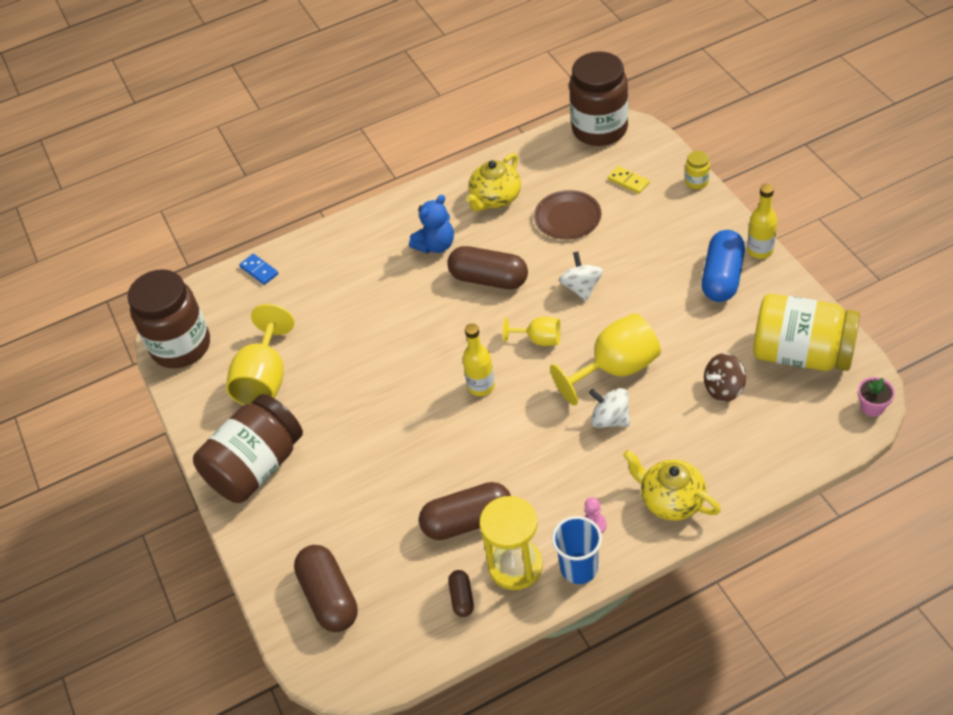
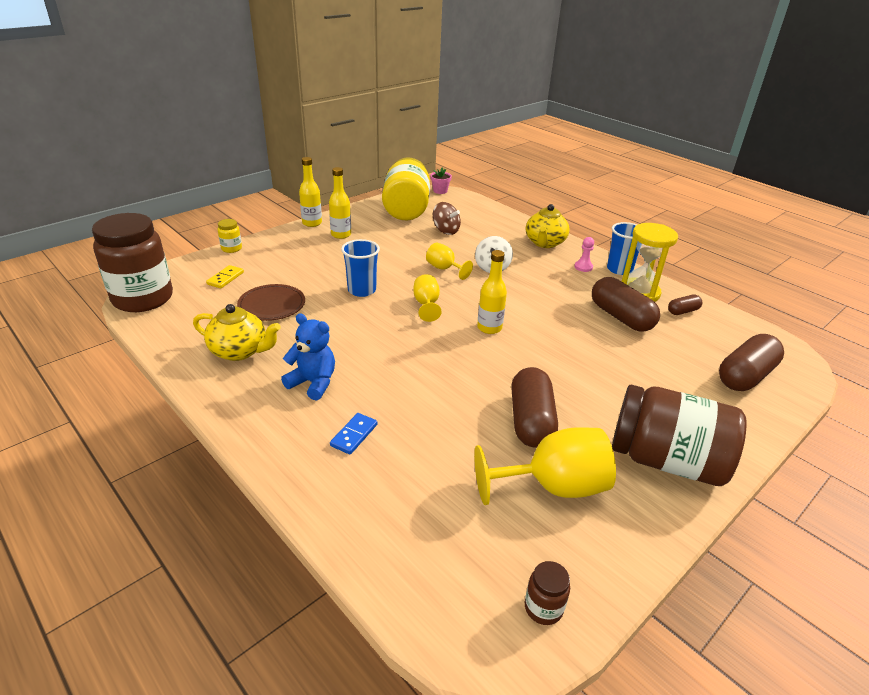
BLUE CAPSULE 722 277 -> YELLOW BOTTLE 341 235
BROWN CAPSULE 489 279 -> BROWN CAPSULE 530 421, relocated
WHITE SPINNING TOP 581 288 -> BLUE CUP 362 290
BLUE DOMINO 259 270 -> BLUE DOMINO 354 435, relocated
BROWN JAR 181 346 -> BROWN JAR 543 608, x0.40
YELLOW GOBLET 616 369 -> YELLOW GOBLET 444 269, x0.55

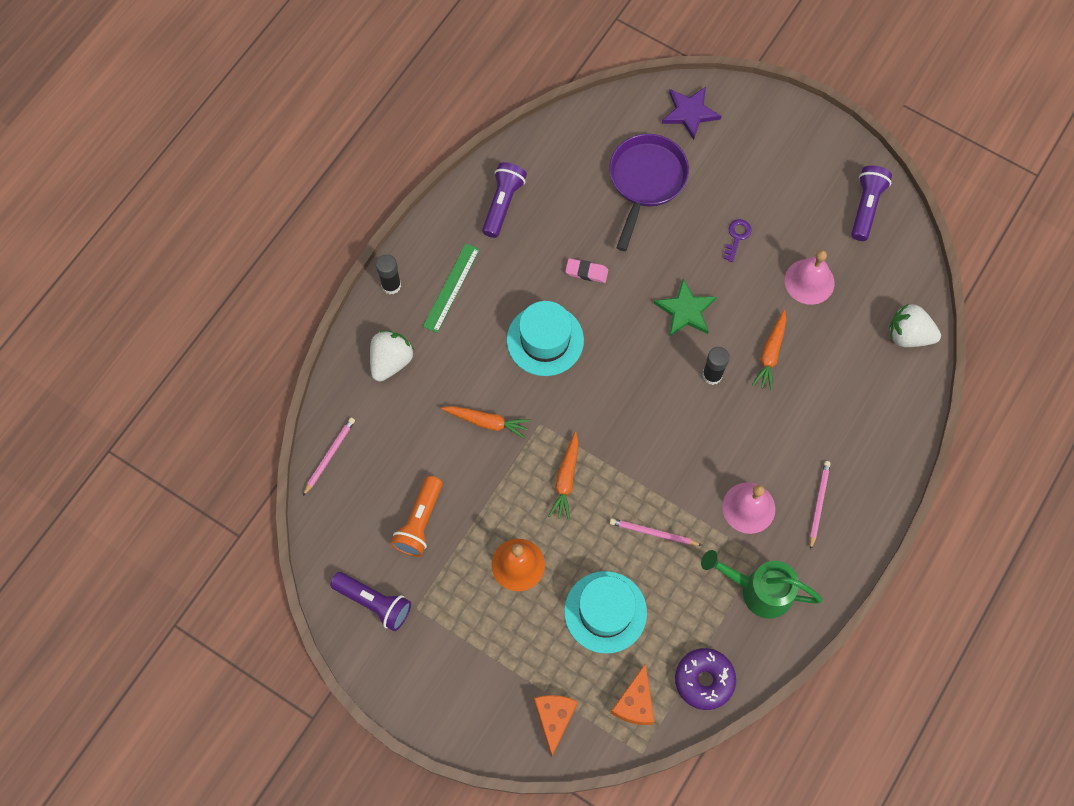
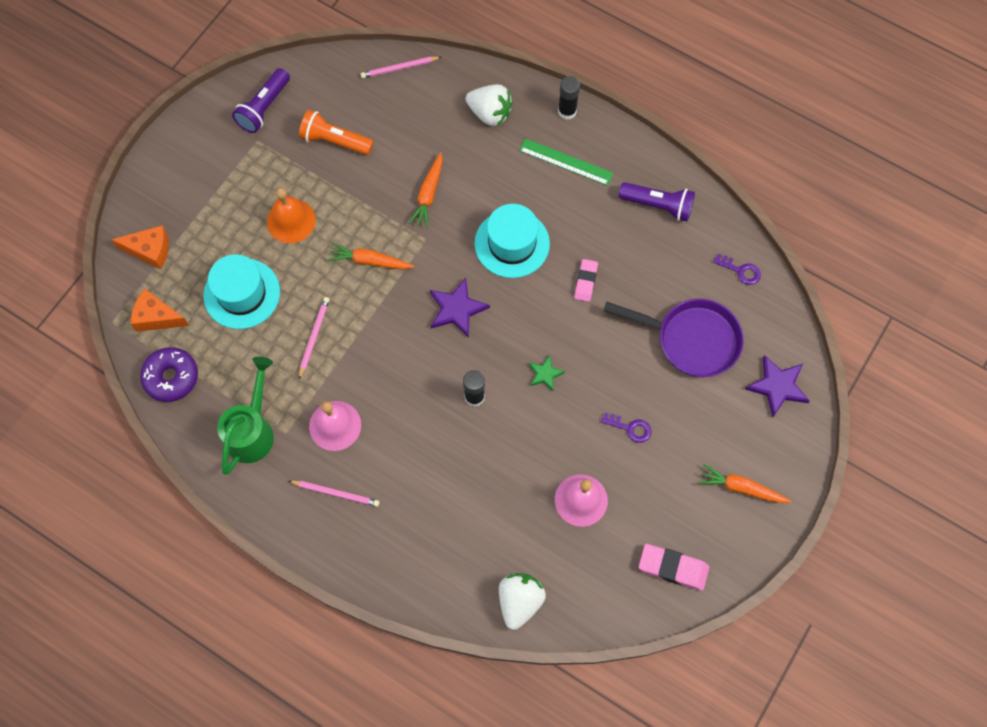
PURPLE FLASHLIGHT 866 207 -> PINK ERASER 673 568
GREEN STAR 685 310 -> GREEN STAR 545 374, x0.59
ORANGE CARROT 770 354 -> ORANGE CARROT 741 488, relocated
PINK PENCIL 329 456 -> PINK PENCIL 399 68, 135 degrees clockwise
none -> PURPLE KEY 741 271
none -> PURPLE STAR 457 309

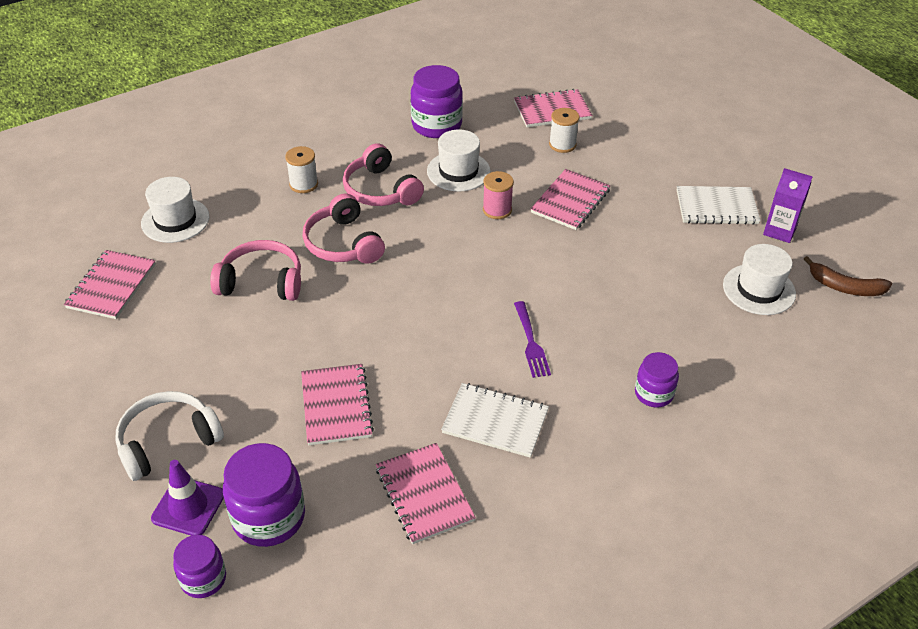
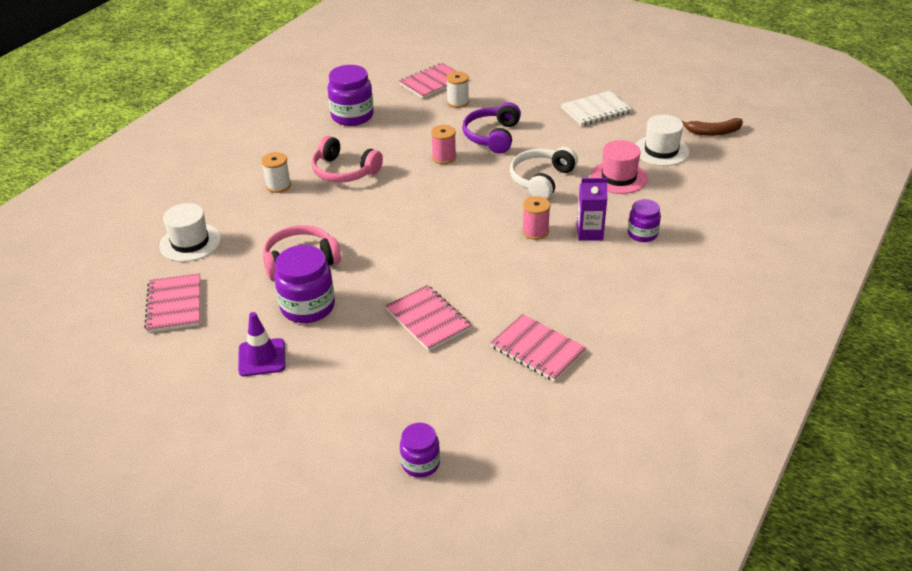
WHITE HAT 458 171 -> none
PURPLE CARTON 779 231 -> PURPLE CARTON 589 233, relocated
PINK NOTEBOOK 570 201 -> PURPLE HEADPHONES 492 136
PINK HEADPHONES 343 243 -> none
PURPLE FORK 530 342 -> PINK SPOOL 535 231
WHITE NOTEBOOK 495 422 -> none
WHITE HEADPHONES 168 442 -> WHITE HEADPHONES 541 180, relocated
PURPLE JAR 269 517 -> PURPLE JAR 308 307, relocated
PURPLE TRAFFIC CONE 188 507 -> PURPLE TRAFFIC CONE 262 357, relocated
none -> PINK HAT 618 177

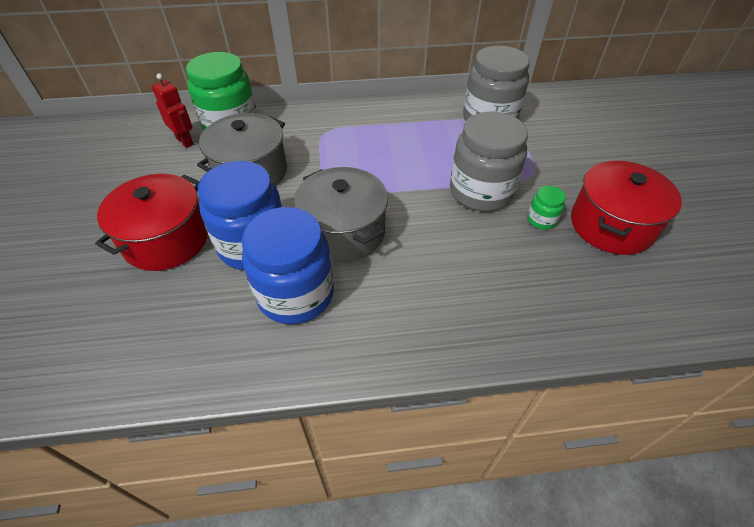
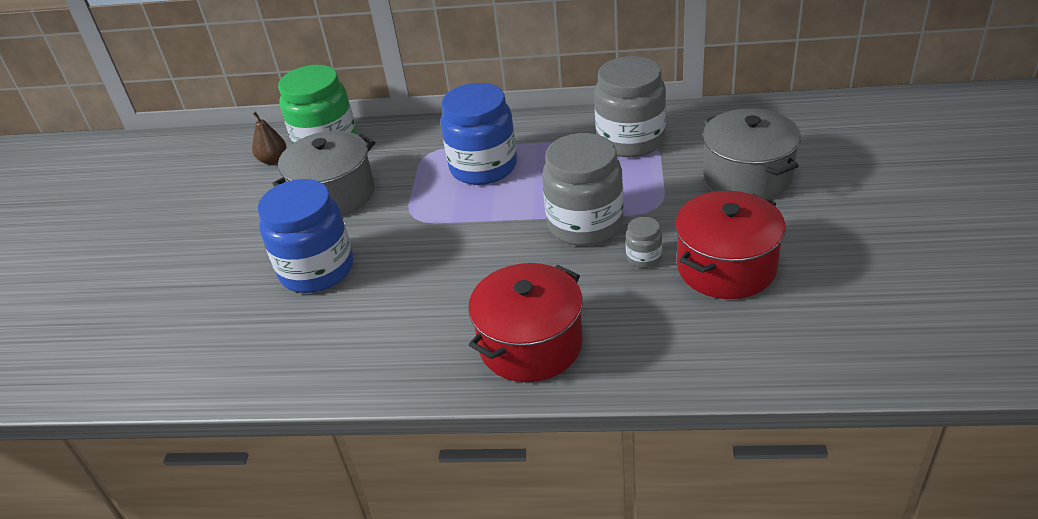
RED ROBOT 185 141 -> BROWN PEAR 273 160
GREY POT 343 232 -> GREY POT 747 176, relocated
RED POT 166 239 -> RED POT 530 344, relocated
GREEN JAR 541 220 -> GREY JAR 643 257
BLUE JAR 296 294 -> BLUE JAR 483 167, relocated

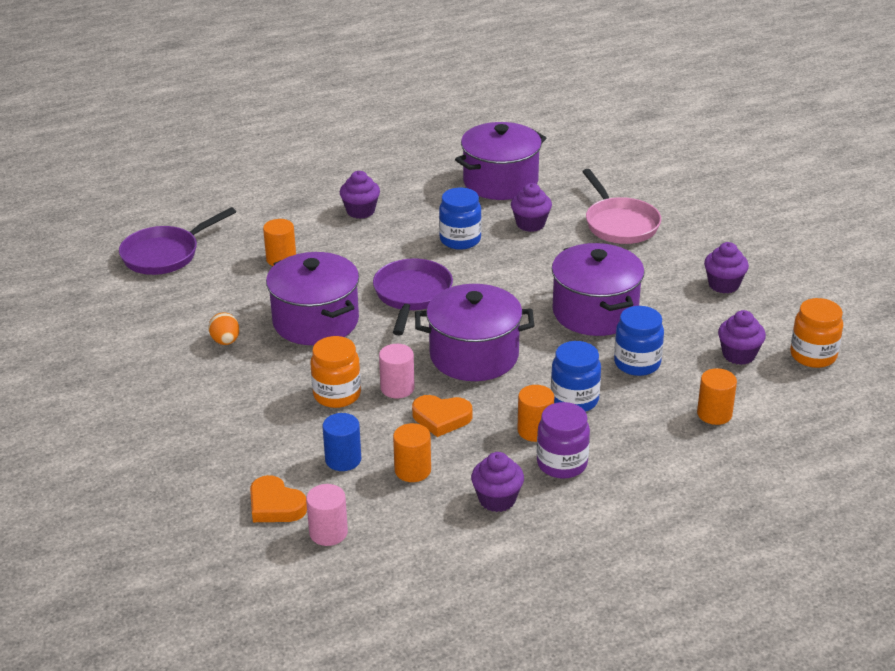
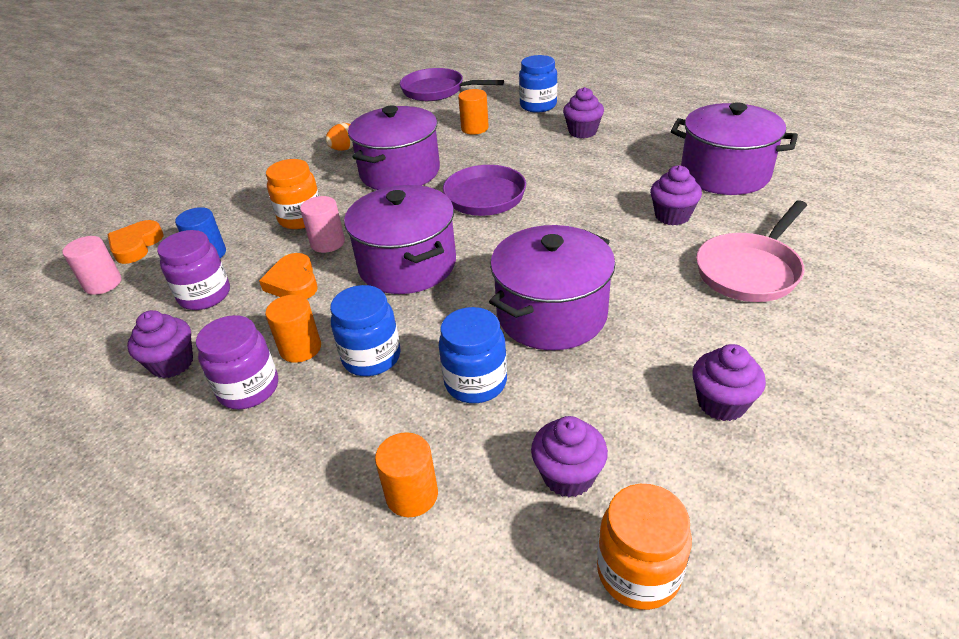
BLUE JAR 460 240 -> BLUE JAR 538 106, relocated
ORANGE CYLINDER 412 470 -> PURPLE JAR 205 295

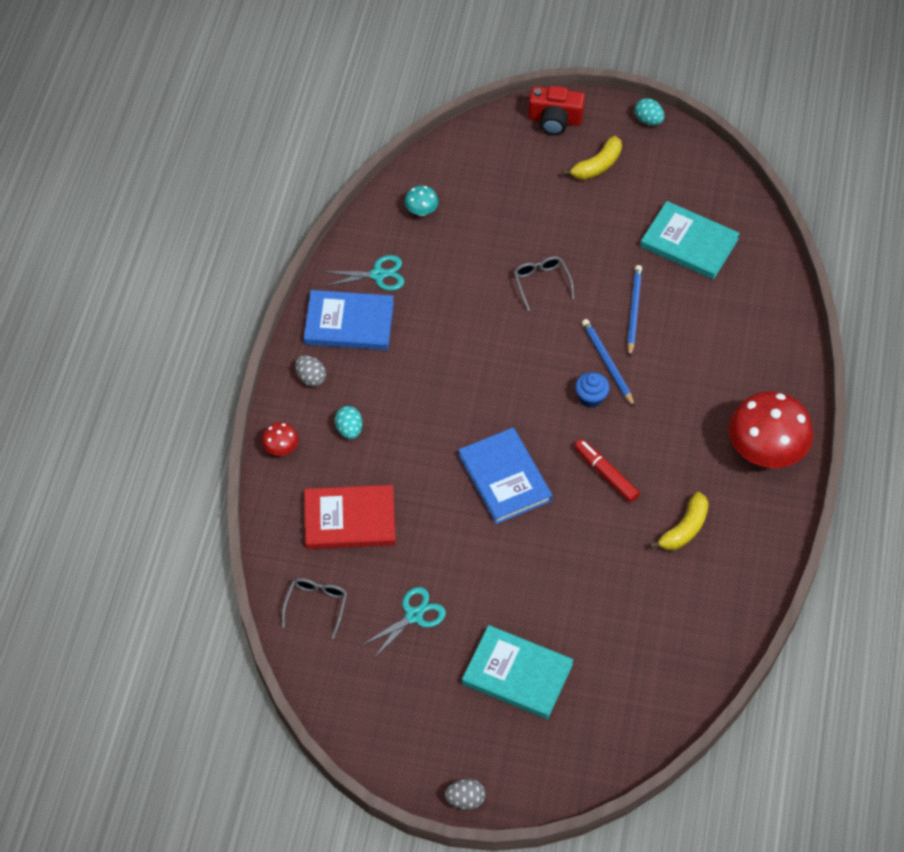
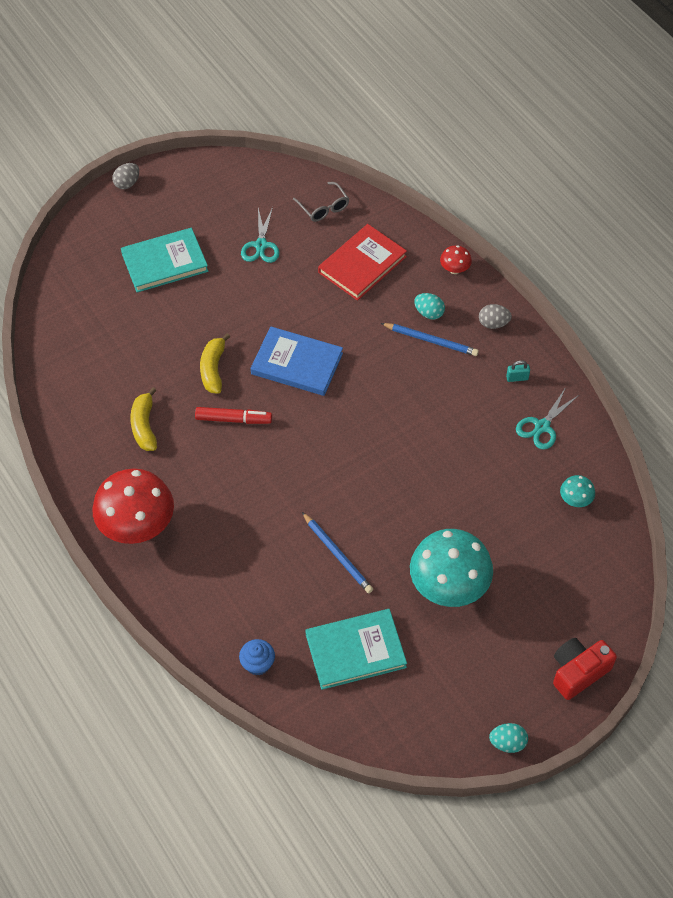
YELLOW BANANA 597 166 -> YELLOW BANANA 213 369, relocated
GREY GLASSES 541 283 -> none
BLUE BOOK 349 323 -> TURQUOISE PADLOCK 517 378
BLUE PENCIL 607 363 -> BLUE PENCIL 431 340, relocated
BLUE CUPCAKE 591 397 -> BLUE CUPCAKE 258 664, relocated
none -> TURQUOISE MUSHROOM 448 586

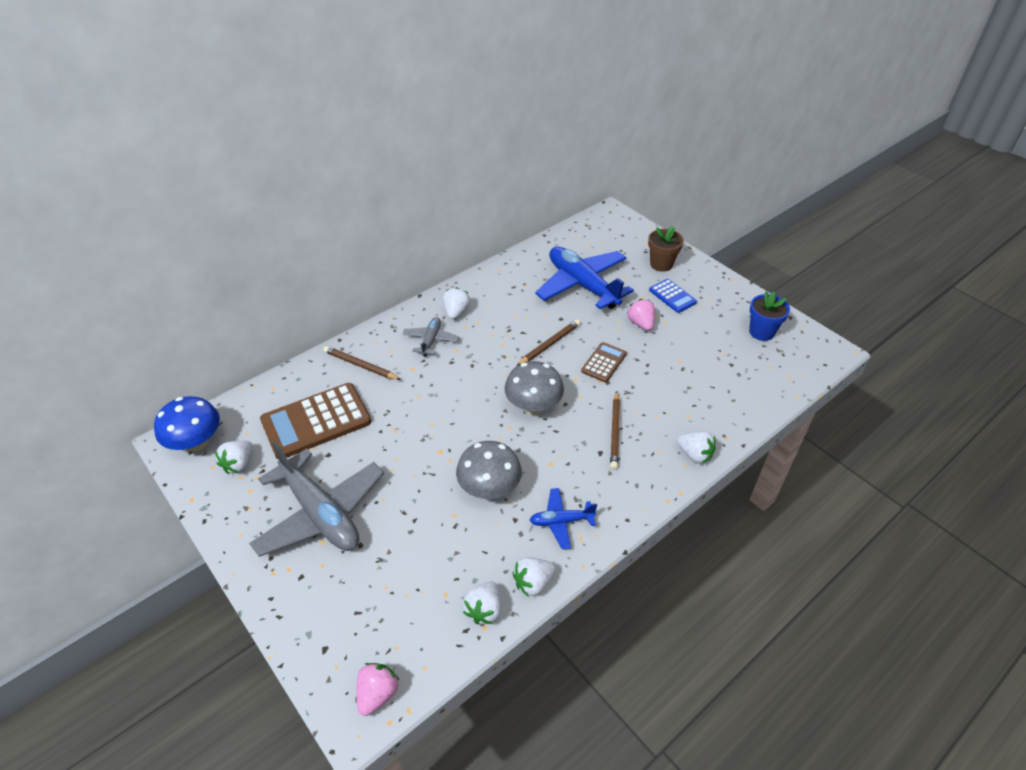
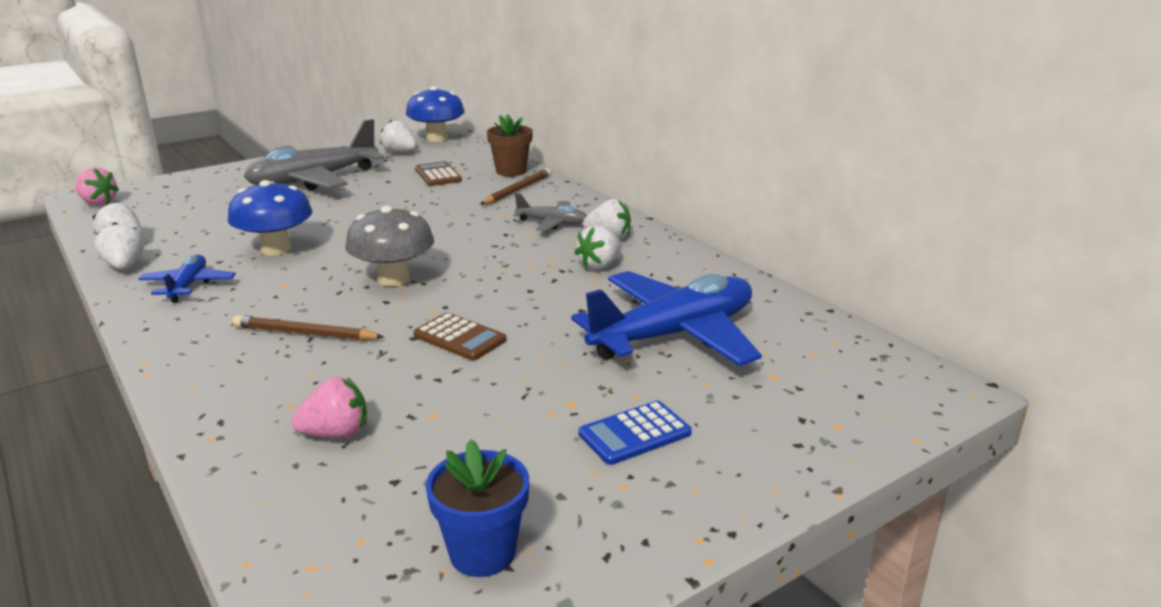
BROWN FLOWER POT 661 264 -> BROWN FLOWER POT 511 171, relocated
PINK STRAWBERRY 641 323 -> PINK STRAWBERRY 336 434, relocated
BROWN PENCIL 549 344 -> none
BROWN CALCULATOR 316 421 -> BROWN CALCULATOR 438 175, x0.52
WHITE STRAWBERRY 694 455 -> WHITE STRAWBERRY 599 265, relocated
GREY MUSHROOM 489 488 -> BLUE MUSHROOM 276 249

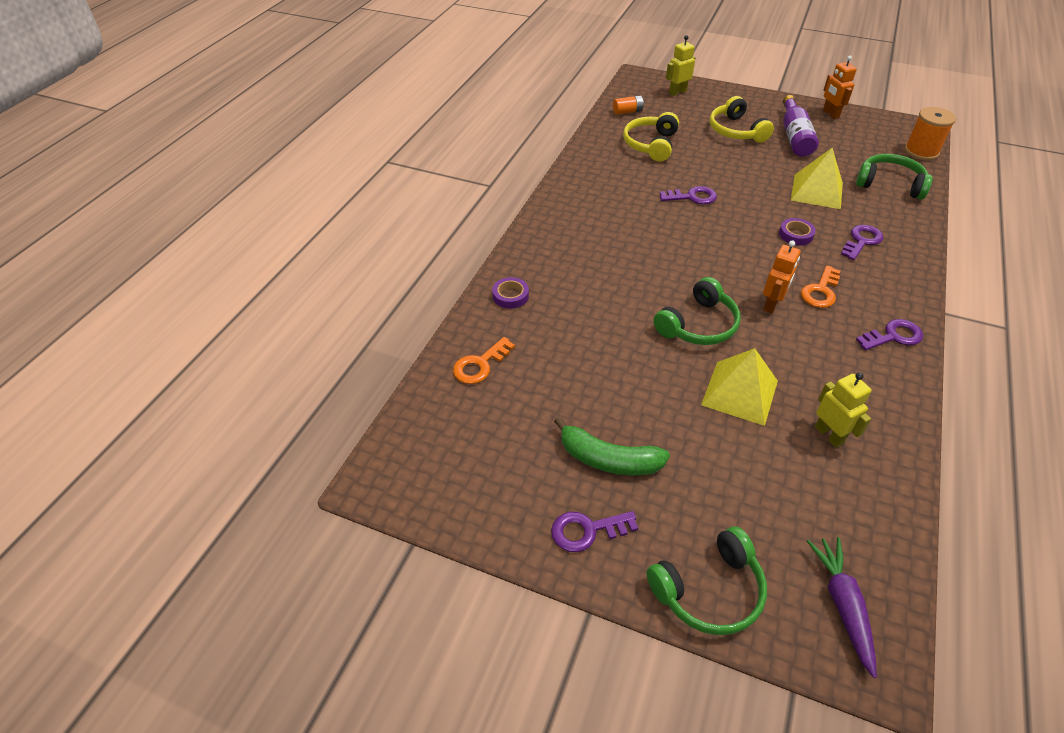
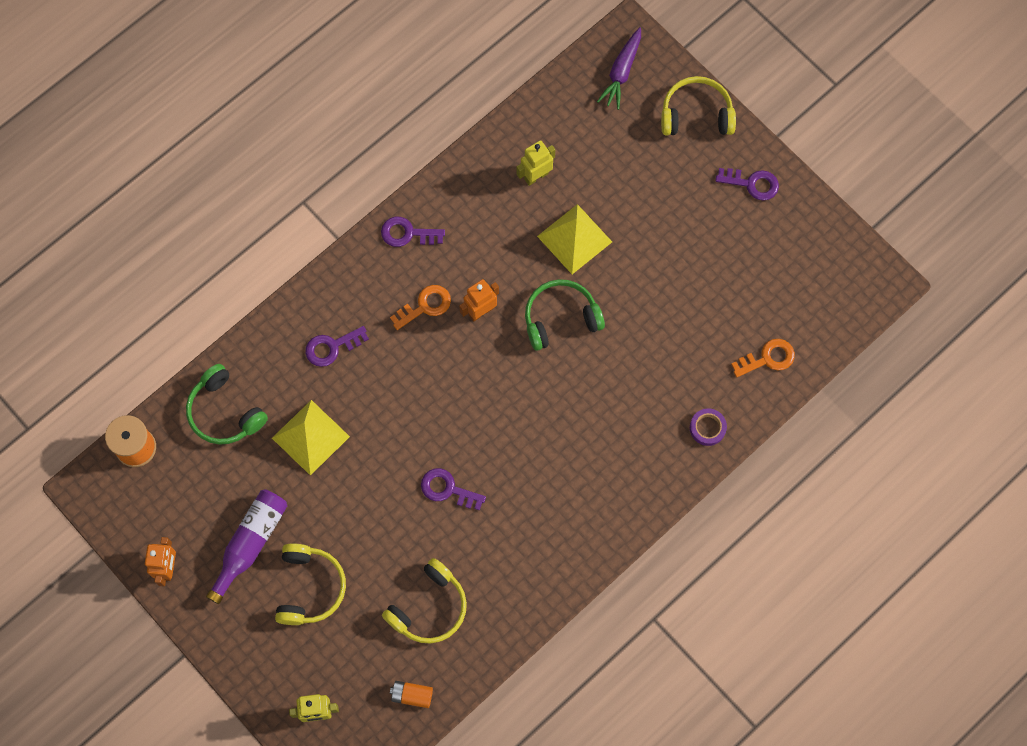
PURPLE TAPE 795 234 -> none
YELLOW ROBOT 829 435 -> YELLOW ROBOT 536 176, 60 degrees clockwise
GREEN BANANA 608 459 -> none
GREEN HEADPHONES 709 590 -> YELLOW HEADPHONES 696 114

